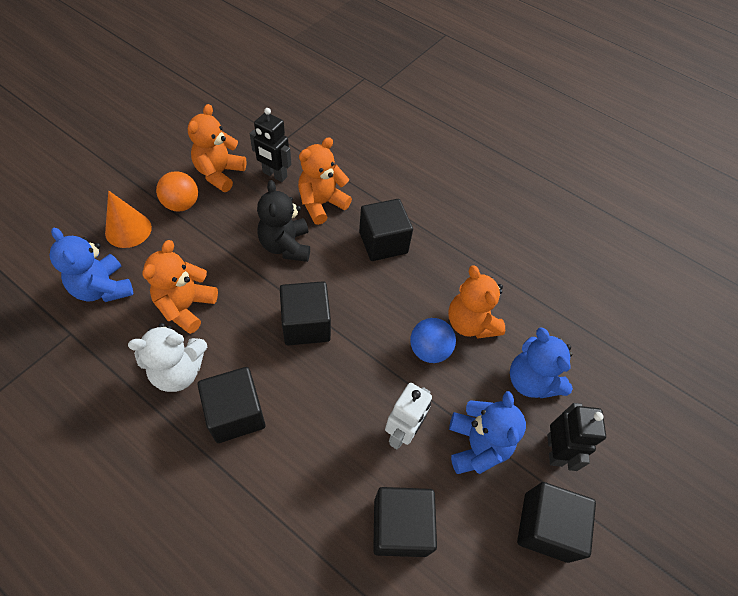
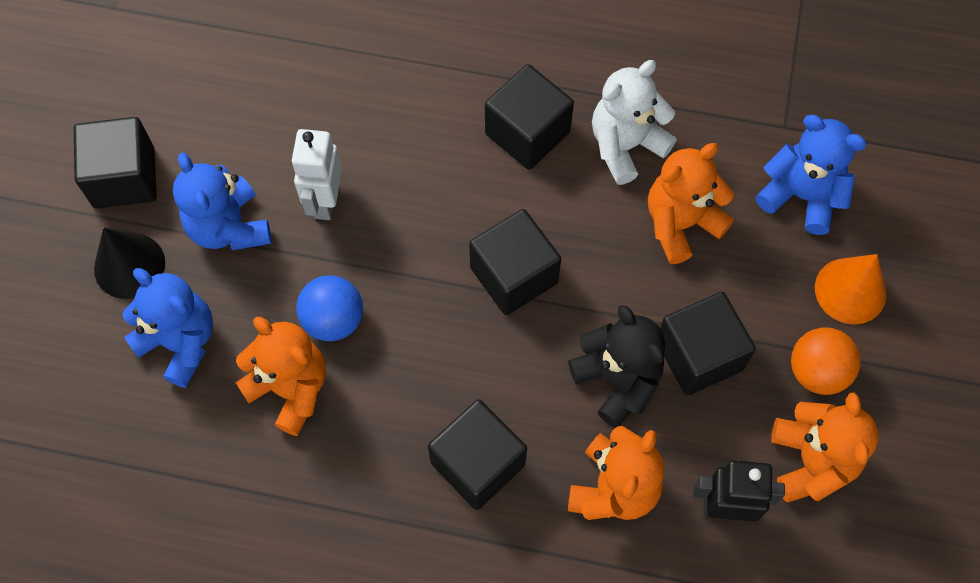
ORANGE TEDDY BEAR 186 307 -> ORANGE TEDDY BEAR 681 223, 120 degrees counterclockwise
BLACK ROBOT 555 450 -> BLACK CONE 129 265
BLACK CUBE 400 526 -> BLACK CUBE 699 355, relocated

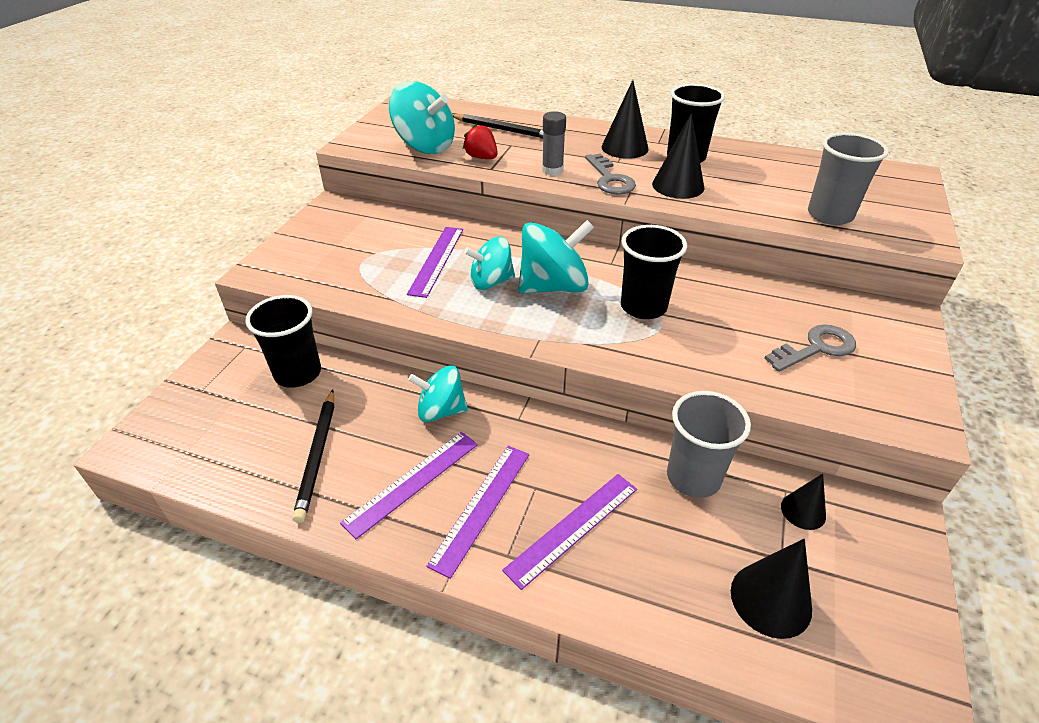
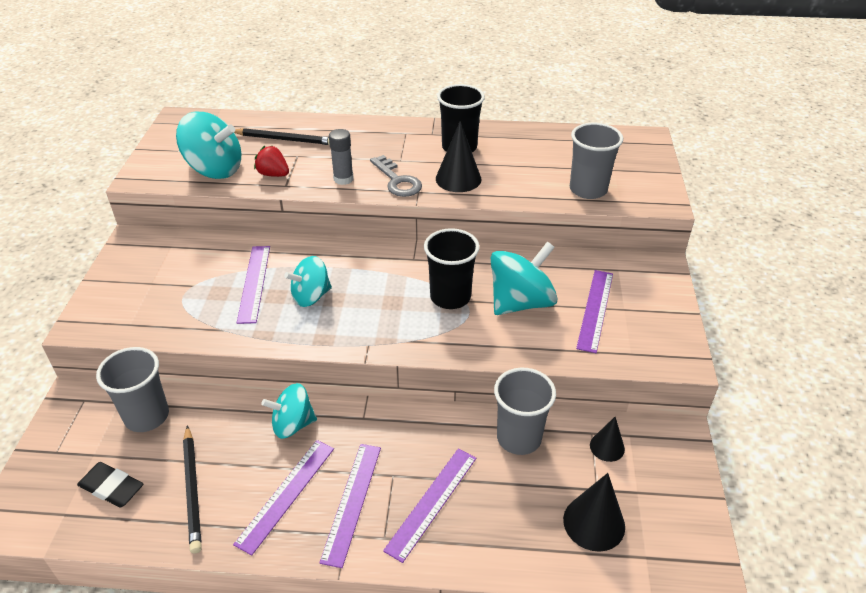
BLACK CONE 624 148 -> none
TURQUOISE SPINNING TOP 553 286 -> TURQUOISE SPINNING TOP 520 302, relocated
BLACK CUP 298 373 -> GREY CUP 147 416
GREY KEY 816 348 -> PURPLE RULER 595 310
none -> BLACK ERASER 111 487

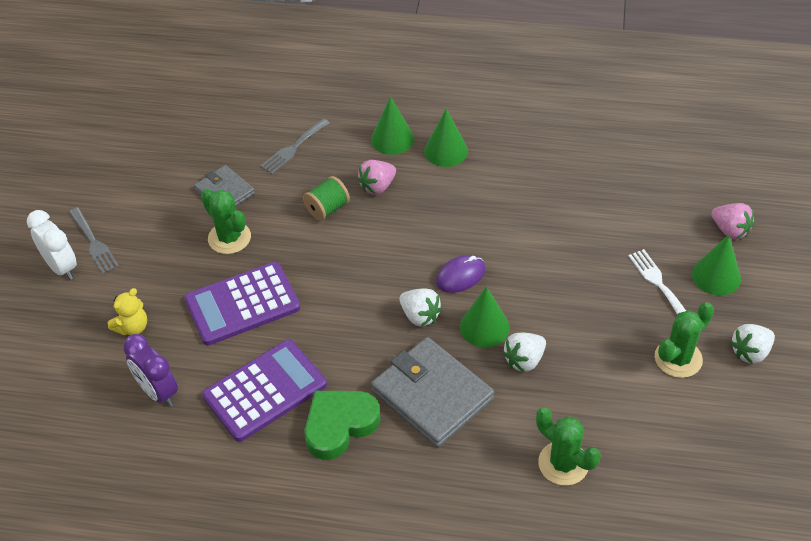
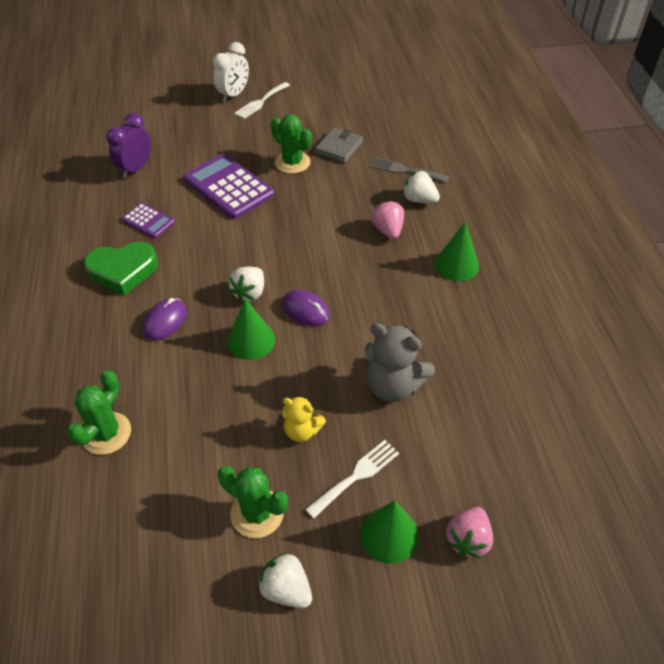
GREEN CONE 392 139 -> none
PINK STRAWBERRY 377 186 -> PINK STRAWBERRY 388 230, 45 degrees clockwise
GREEN SPOOL 327 209 -> none
GREEN CACTUS 229 238 -> GREEN CACTUS 292 162, 75 degrees counterclockwise
GREY FORK 94 243 -> WHITE FORK 261 102
YELLOW TEDDY BEAR 132 327 -> YELLOW TEDDY BEAR 302 431, relocated
WHITE STRAWBERRY 524 360 -> WHITE STRAWBERRY 419 200, relocated
GREY WALLET 432 395 -> PURPLE MOUSE 165 321
PURPLE CALCULATOR 265 390 -> PURPLE CALCULATOR 148 221, x0.53
GREEN HEART 339 425 -> GREEN HEART 123 271, 135 degrees clockwise
none -> GREY TEDDY BEAR 393 385

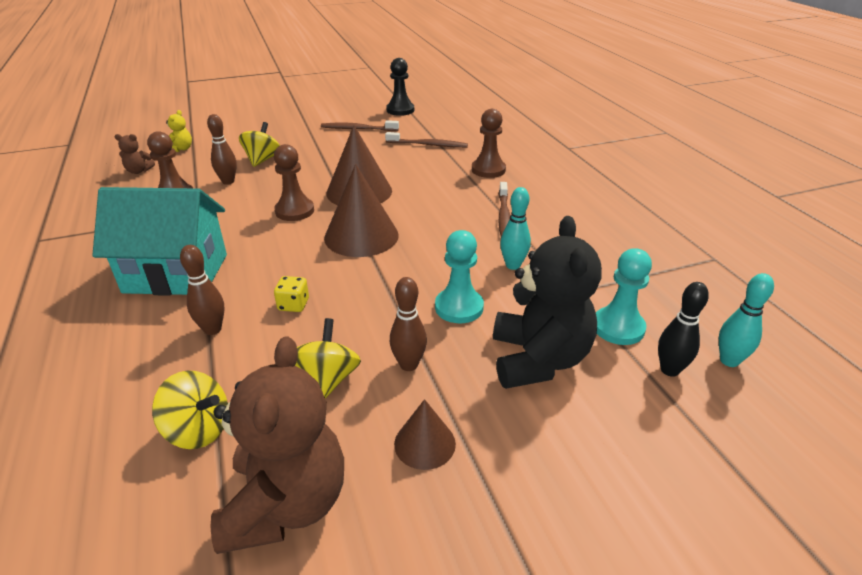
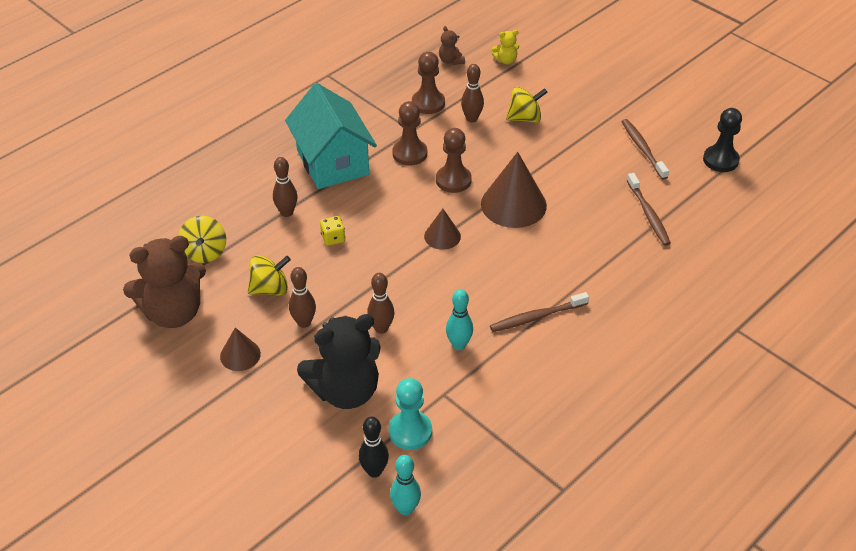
BROWN PAWN 488 170 -> BROWN PAWN 409 153, relocated
BROWN CONE 361 236 -> BROWN CONE 442 236, x0.54
TURQUOISE PAWN 459 307 -> BROWN BOWLING PIN 381 328

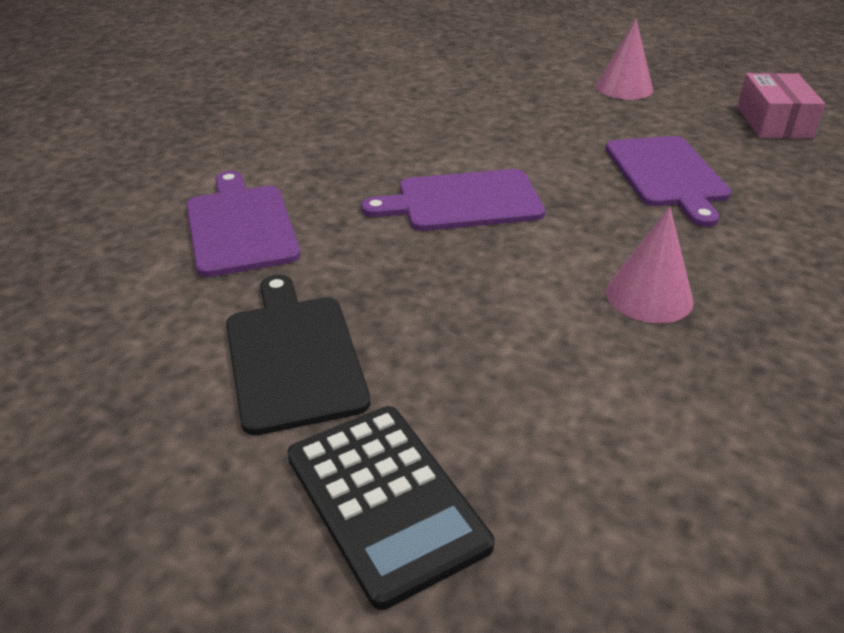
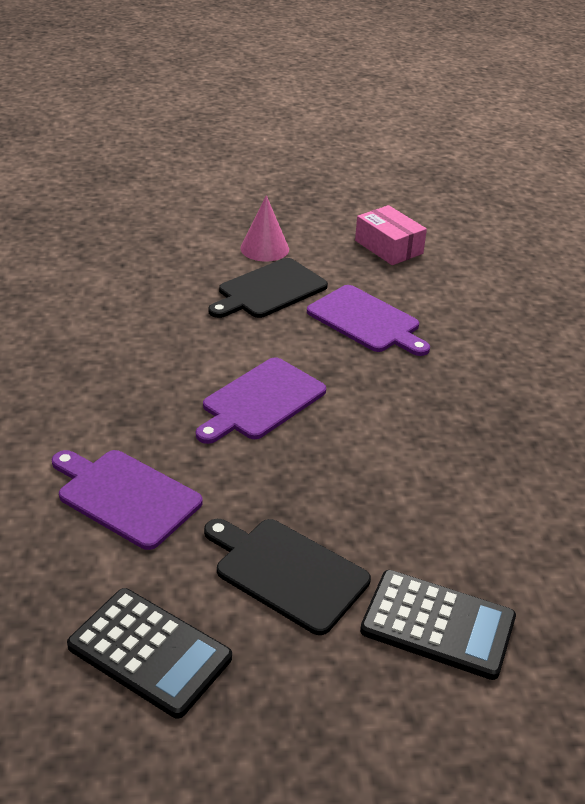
PINK CONE 649 296 -> none
none -> BLACK CUTTING BOARD 269 290
none -> BLACK CALCULATOR 150 652

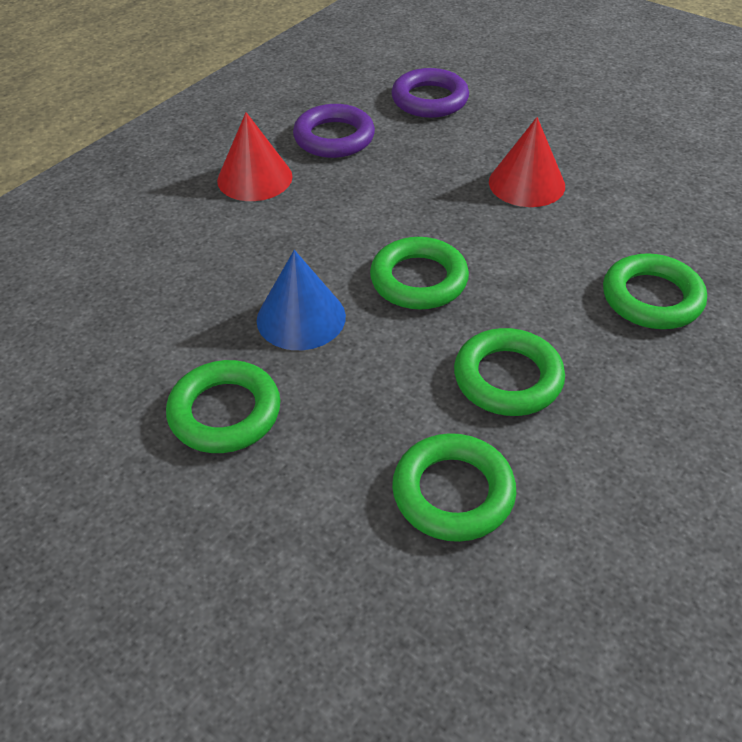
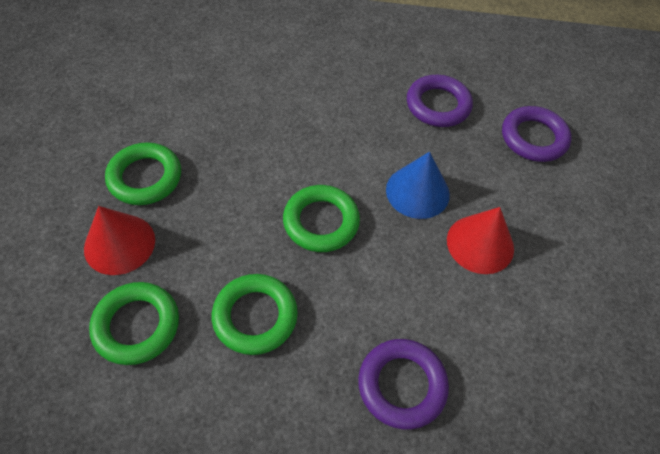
RED CONE 255 178 -> RED CONE 119 244, relocated
BLUE CONE 301 318 -> BLUE CONE 417 192, relocated
GREEN RING 651 298 -> PURPLE RING 402 385

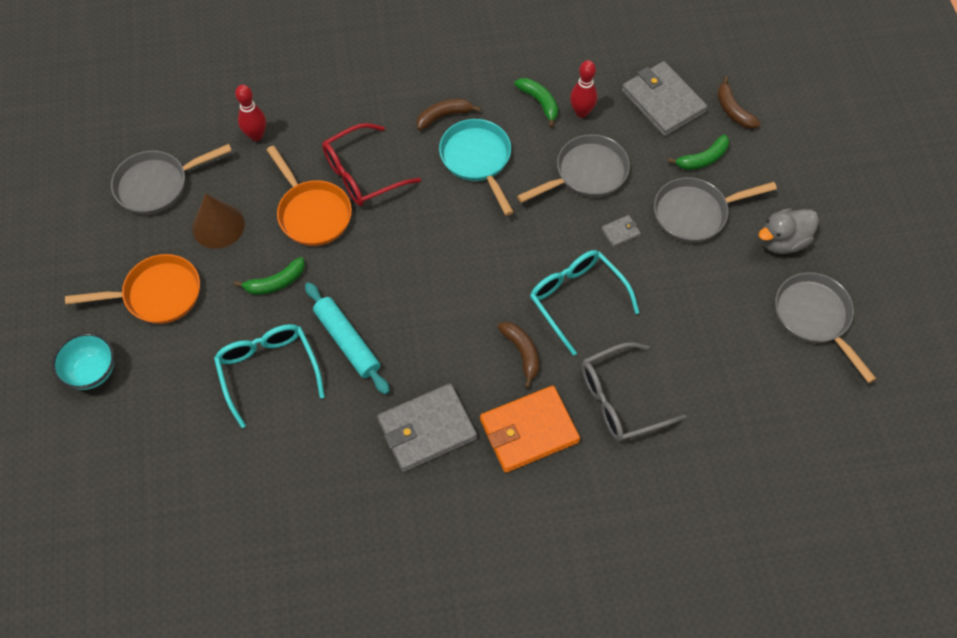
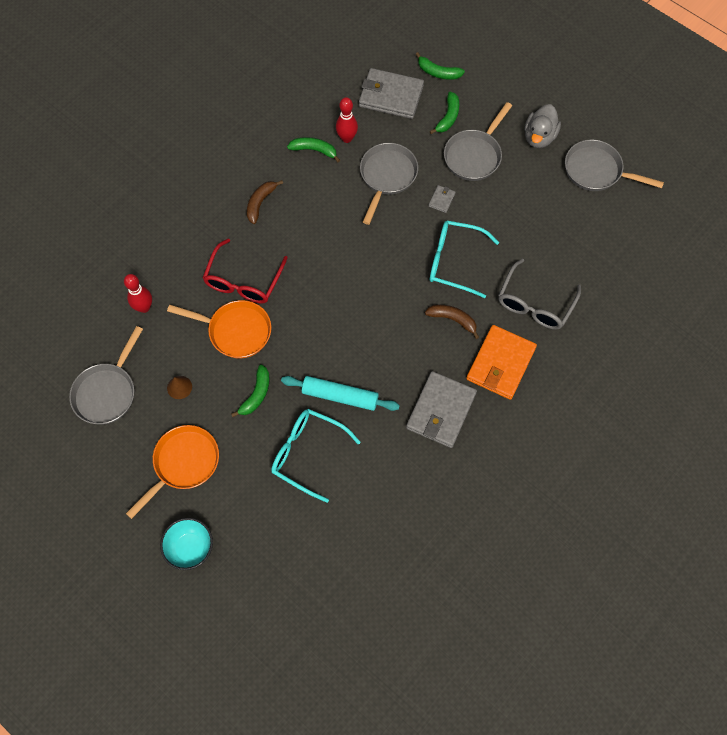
BROWN BANANA 733 110 -> GREEN BANANA 438 72
TURQUOISE PAN 477 160 -> none
BROWN CONE 218 226 -> BROWN CONE 179 387, x0.56

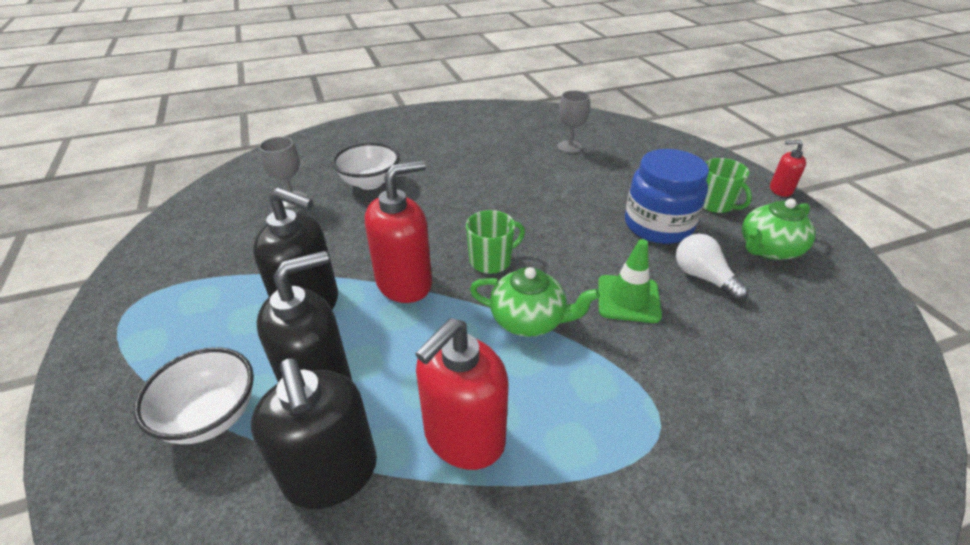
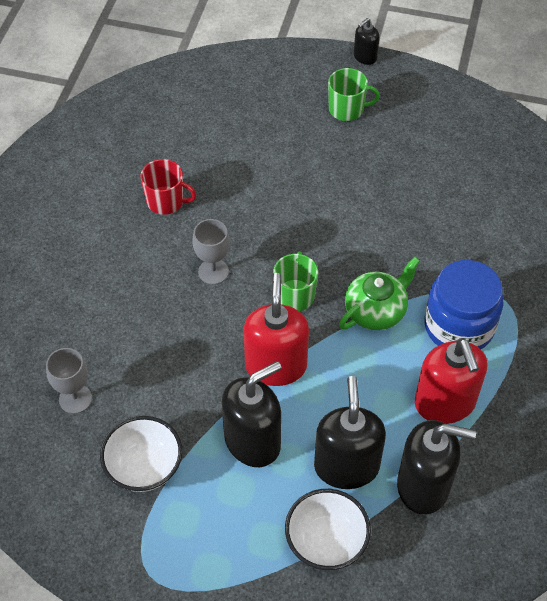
GREY GOBLET 569 147 -> GREY GOBLET 213 271, relocated
RED SOAP DISPENSER 780 190 -> BLACK SOAP DISPENSER 365 57
WHITE BOWL 370 182 -> WHITE BOWL 144 467, relocated
BLUE JAR 658 225 -> BLUE JAR 459 326, relocated
GREEN TEAPOT 768 249 -> none
WHITE LIGHT BULB 703 277 -> none
GREEN TRAFFIC CONE 628 299 -> none
none -> RED MUG 166 201

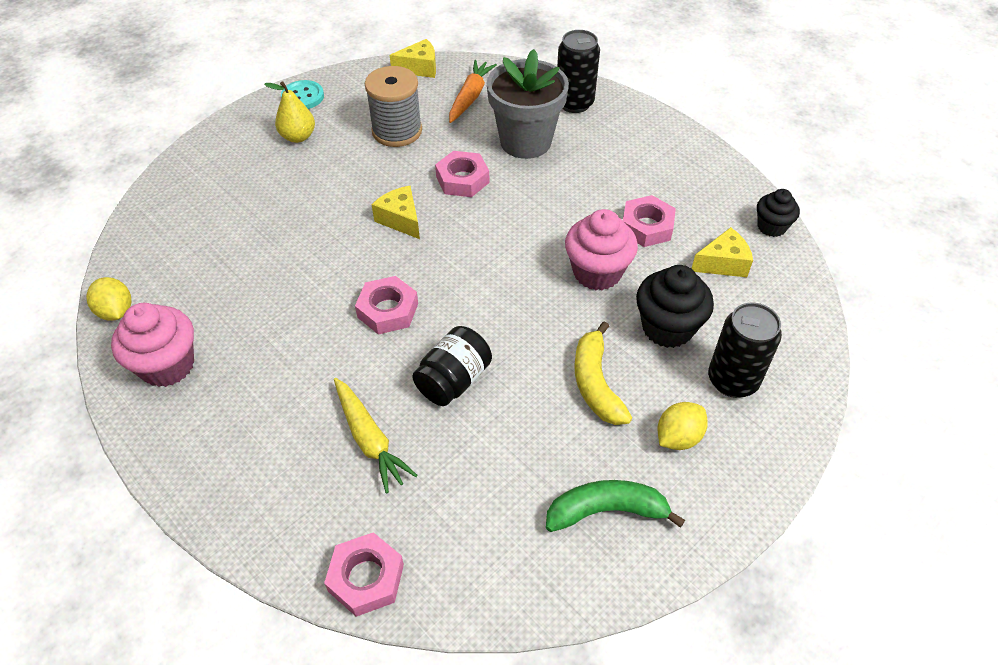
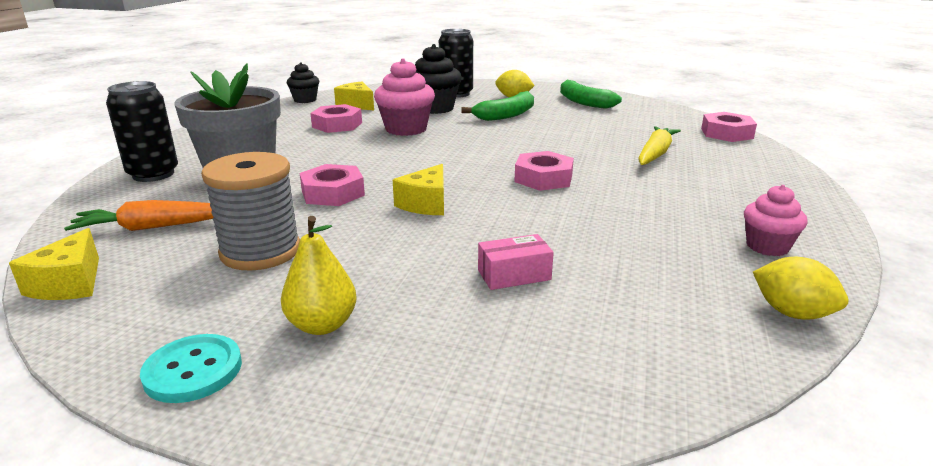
YELLOW CHEESE 419 68 -> YELLOW CHEESE 70 284, 135 degrees counterclockwise
YELLOW LEMON 116 311 -> YELLOW LEMON 792 313, 75 degrees counterclockwise
PINK CUPCAKE 167 365 -> PINK CUPCAKE 767 246, x0.62
YELLOW BANANA 596 383 -> GREEN BANANA 506 115
BLACK JAR 453 380 -> none
none -> PINK BOX 514 275

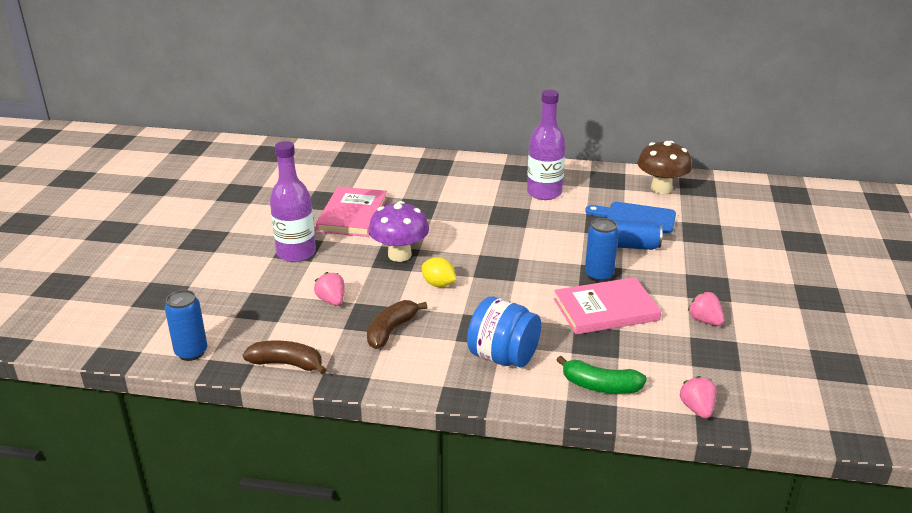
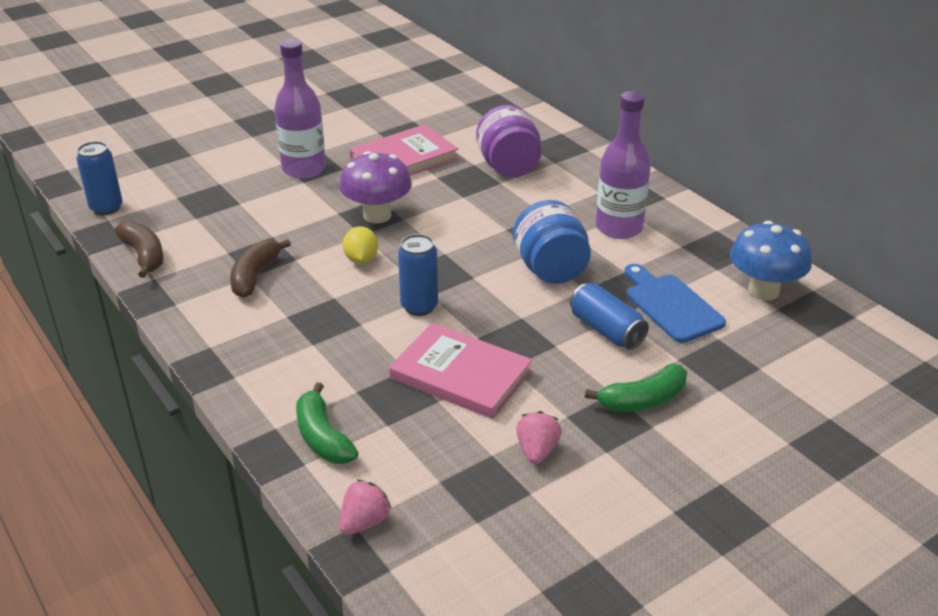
BROWN MUSHROOM 661 188 -> BLUE MUSHROOM 763 291
BLUE CAN 599 275 -> BLUE CAN 419 306, relocated
PINK STRAWBERRY 332 300 -> none
BLUE JAR 503 357 -> BLUE JAR 550 270, relocated
BROWN BANANA 391 331 -> BROWN BANANA 255 276, 60 degrees counterclockwise
none -> PURPLE JAR 508 167
none -> GREEN BANANA 643 400

